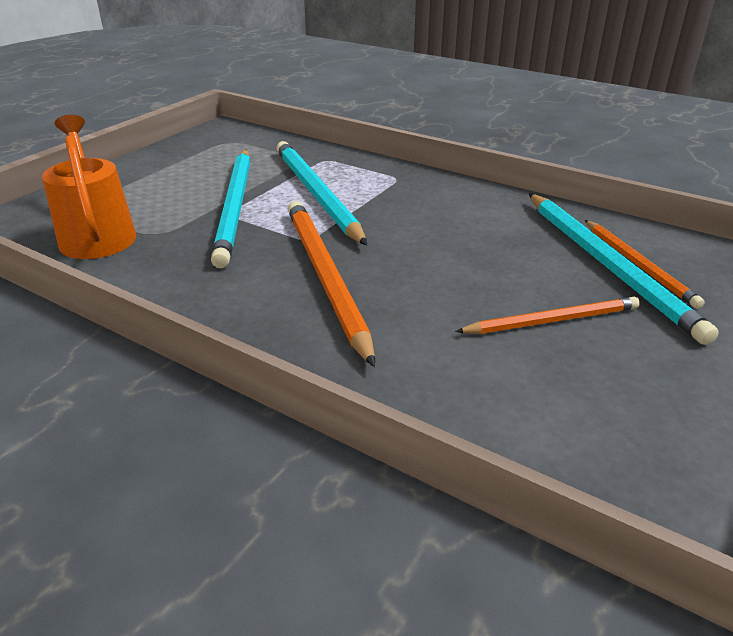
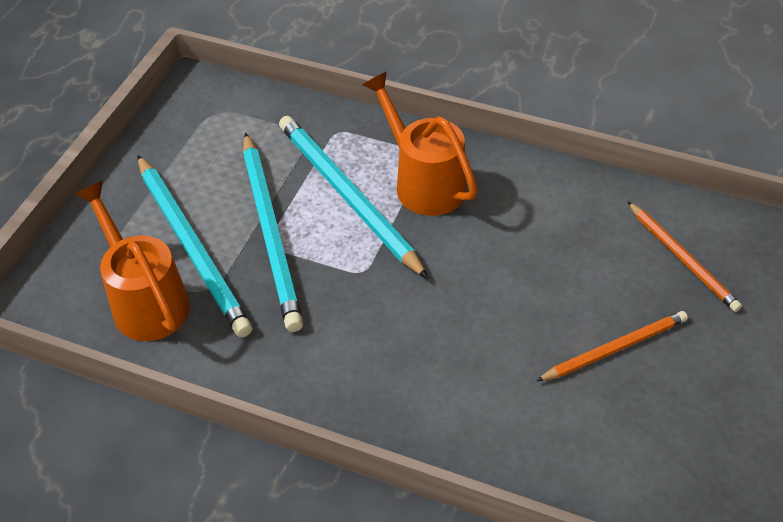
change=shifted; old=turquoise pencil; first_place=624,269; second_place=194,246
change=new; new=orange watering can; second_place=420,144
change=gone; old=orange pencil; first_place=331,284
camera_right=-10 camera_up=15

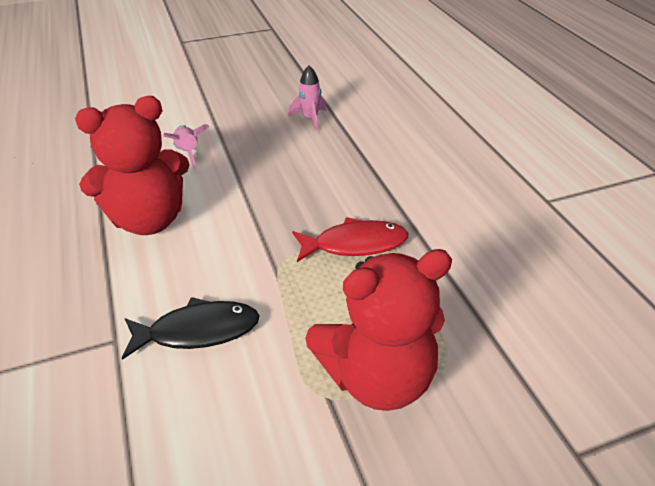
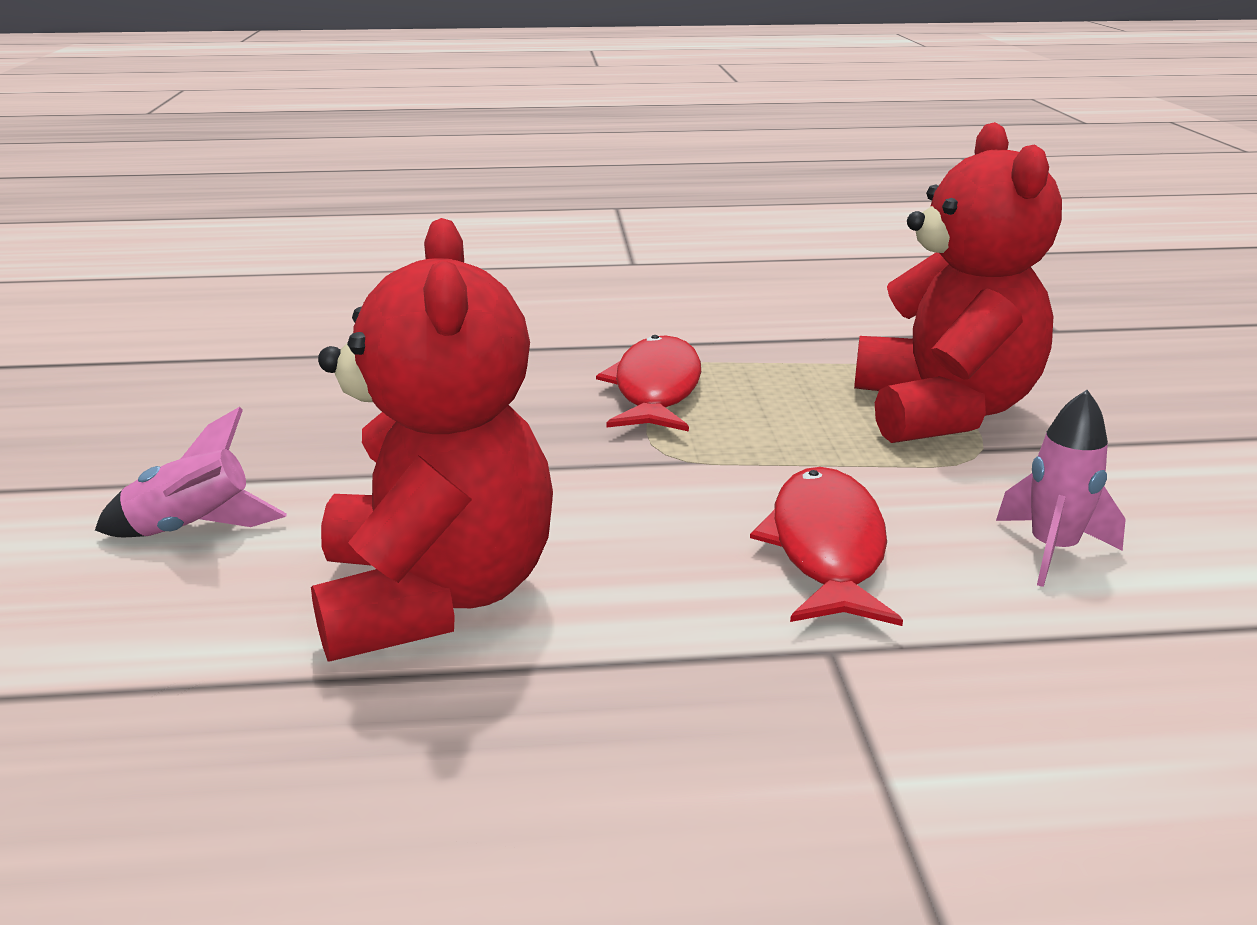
change=repainted; old=black fish; new=red fish; first_place=191,328; second_place=826,546
change=shifted; old=pink rocket; first_place=307,98; second_place=1061,488
camera_right=-75 camera_up=-15

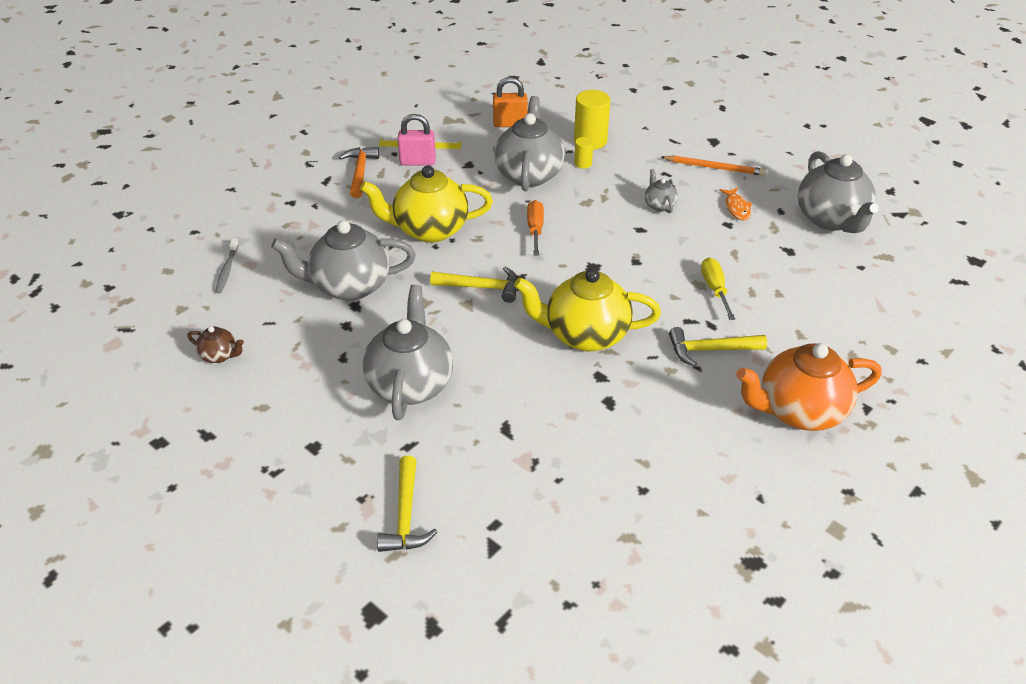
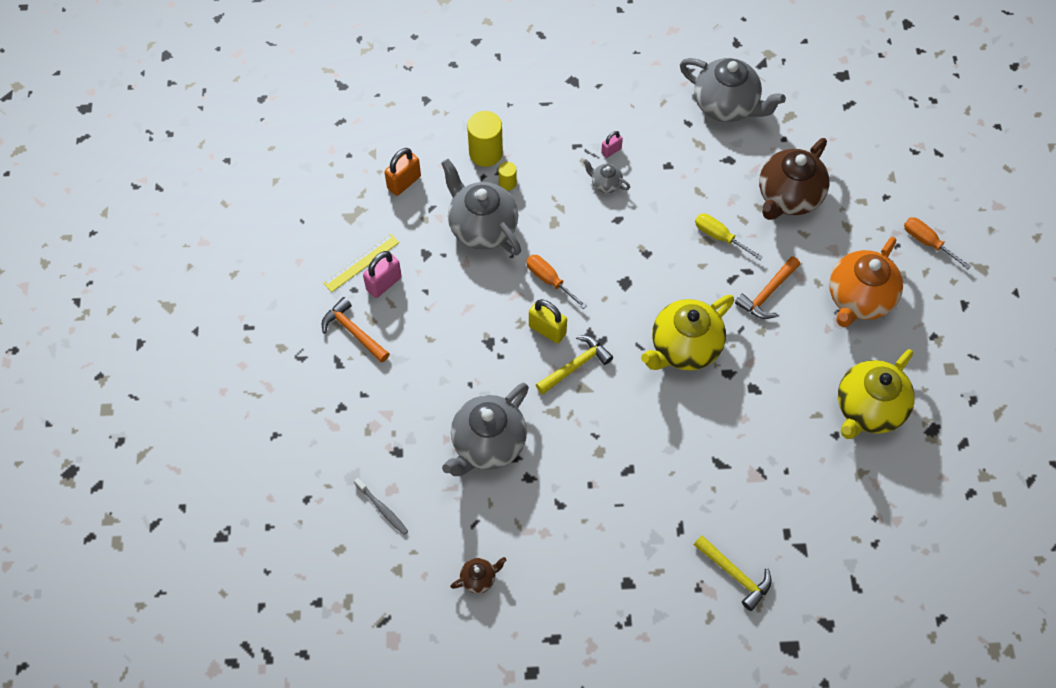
change=new; new=yellow padlock; second_place=548,321
change=new; new=pink padlock; second_place=612,144
change=repainted; old=yellow hammer; new=orange hammer; first_place=718,347; second_place=767,287
change=new; new=brown teapot; second_place=794,179
change=shifted; old=yellow teapot; first_place=426,204; second_place=876,394
change=new; new=orange screwdriver; second_place=937,243
change=gone; old=grey teapot; first_place=407,352
change=gone; old=orange pencil; first_place=713,165
change=gone; old=orange fish; first_place=735,204
camera_right=-45 camera_up=20

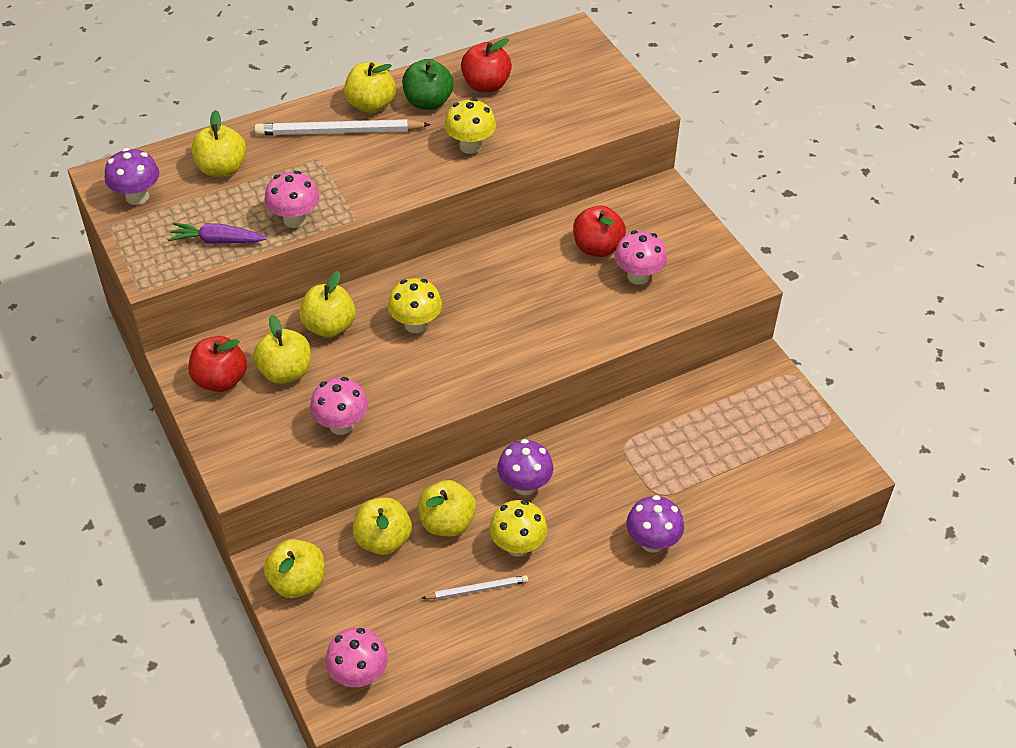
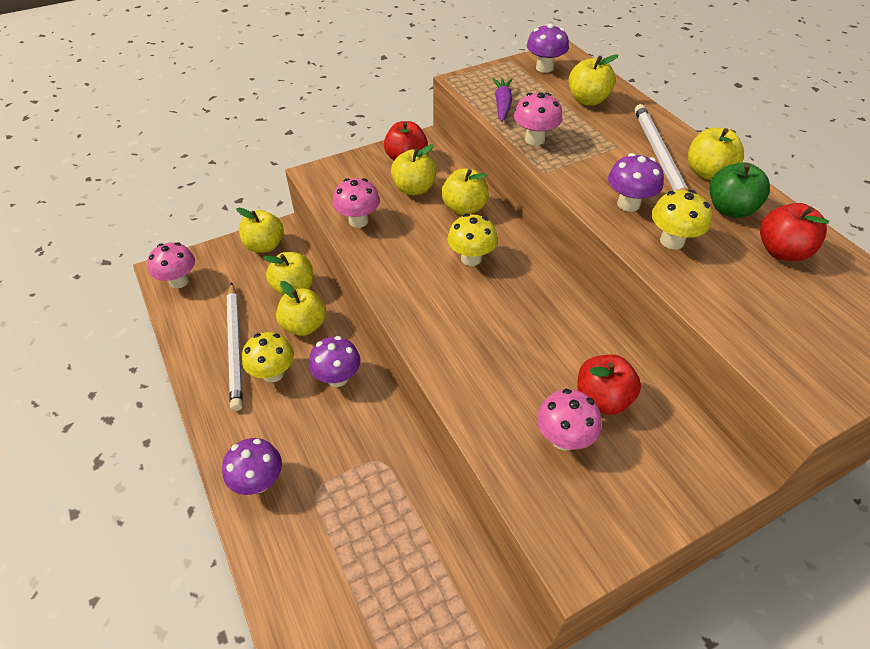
change=scaled; old=white pencil; first_place=475,587; second_place=235,346; factor=1.85
change=new; new=purple mushroom; second_place=636,182
camera_right=90 camera_up=0

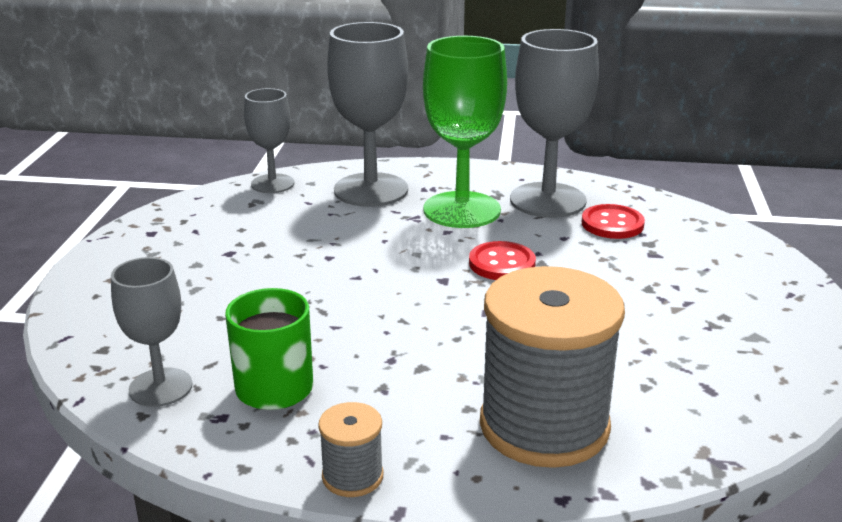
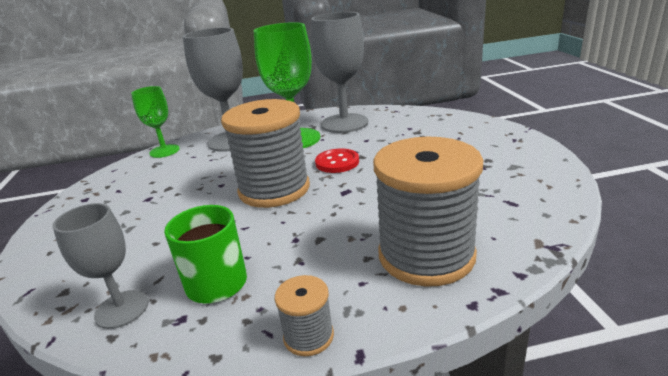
change=repainted; old=grey goblet; new=green goblet; first_place=269,140; second_place=155,122
change=new; new=grey spool; second_place=265,153
change=gone; old=red button; first_place=613,221
camera_right=-15 camera_up=0

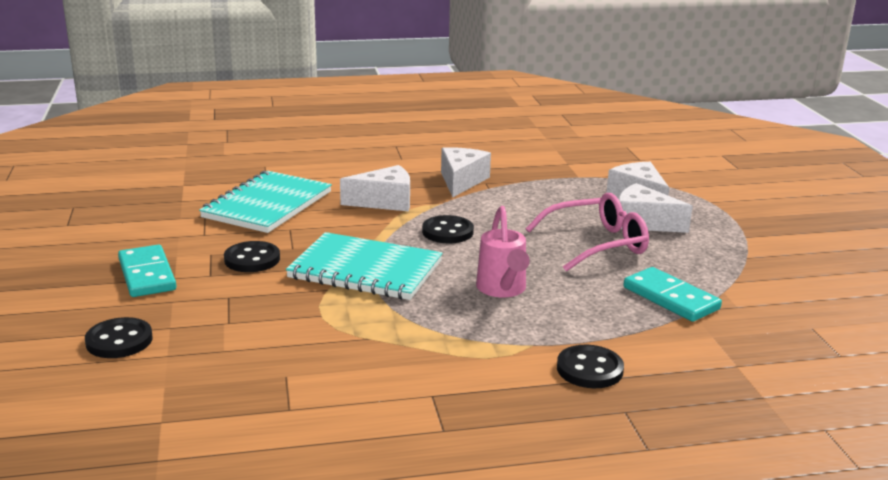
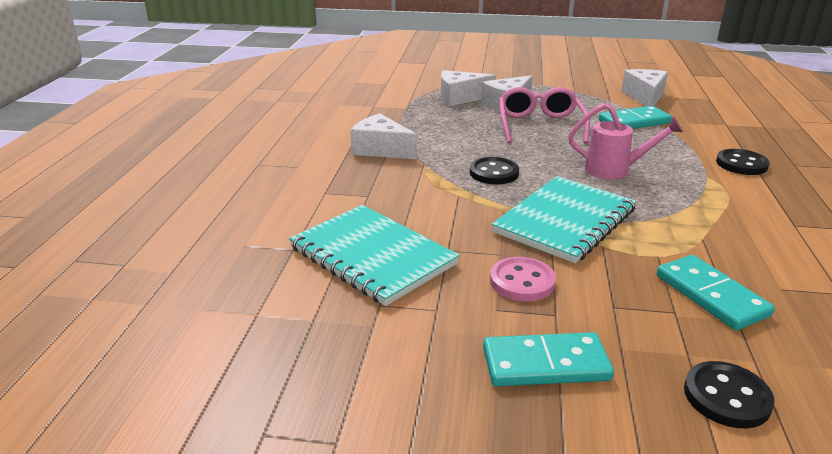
change=repainted; old=black button; new=pink button; first_place=252,256; second_place=523,279
change=shifted; old=white cheese; first_place=375,188; second_place=644,87
change=new; new=turquoise domino; second_place=716,292
camera_right=-70 camera_up=5

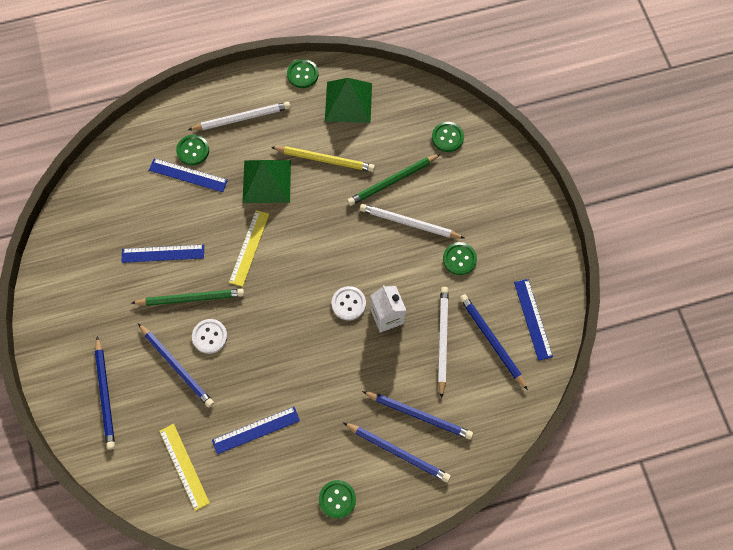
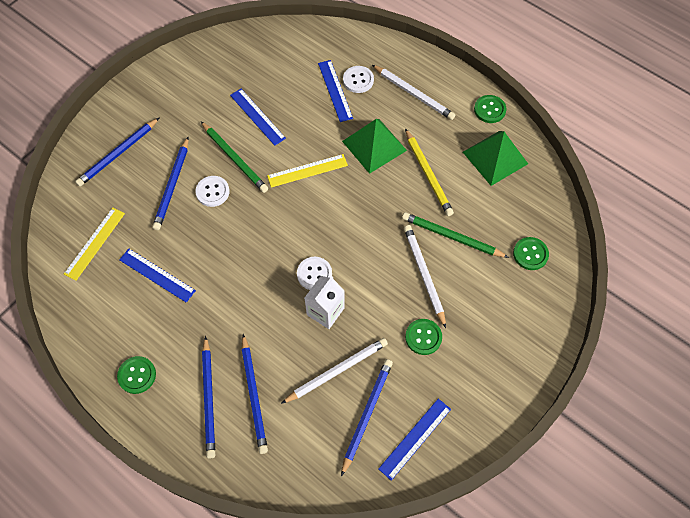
change=repainted; old=green button; new=white button; first_place=192,150; second_place=358,79
camera_right=55 camera_up=-5

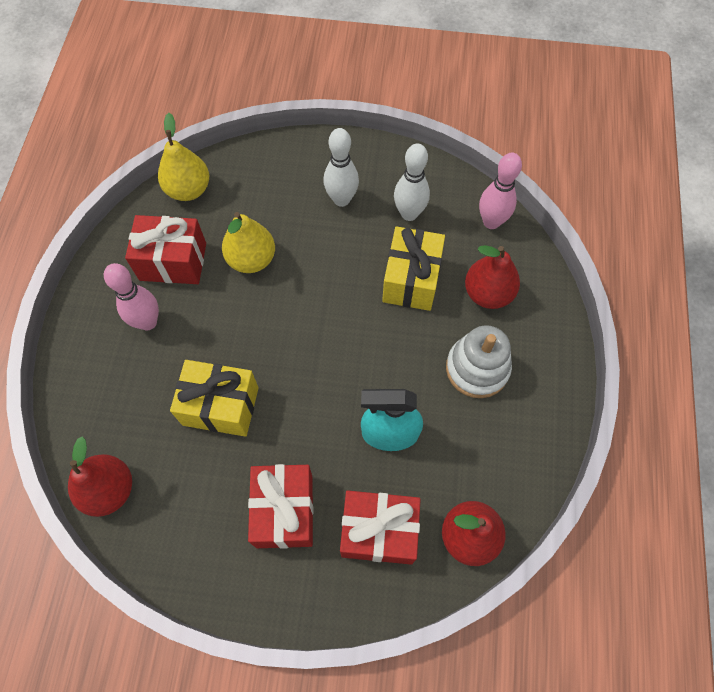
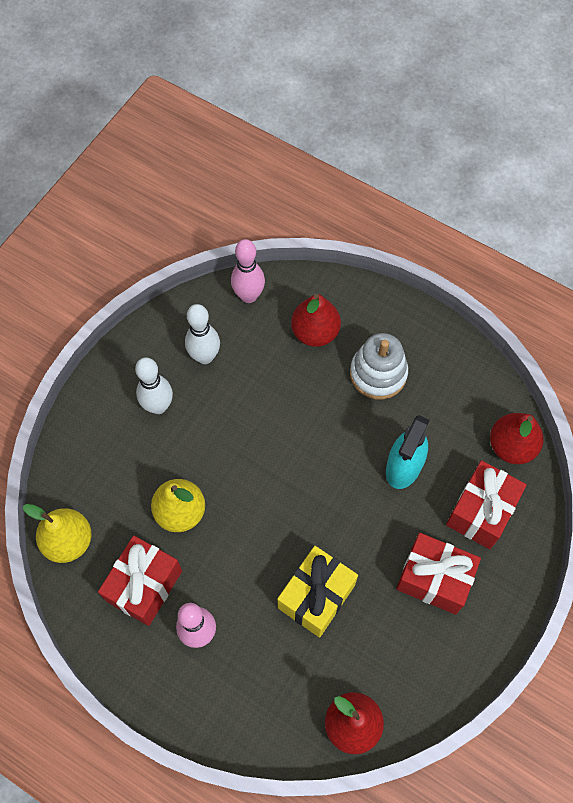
change=gone; old=yellow gift; first_place=413,268
camera_right=-65 camera_up=0

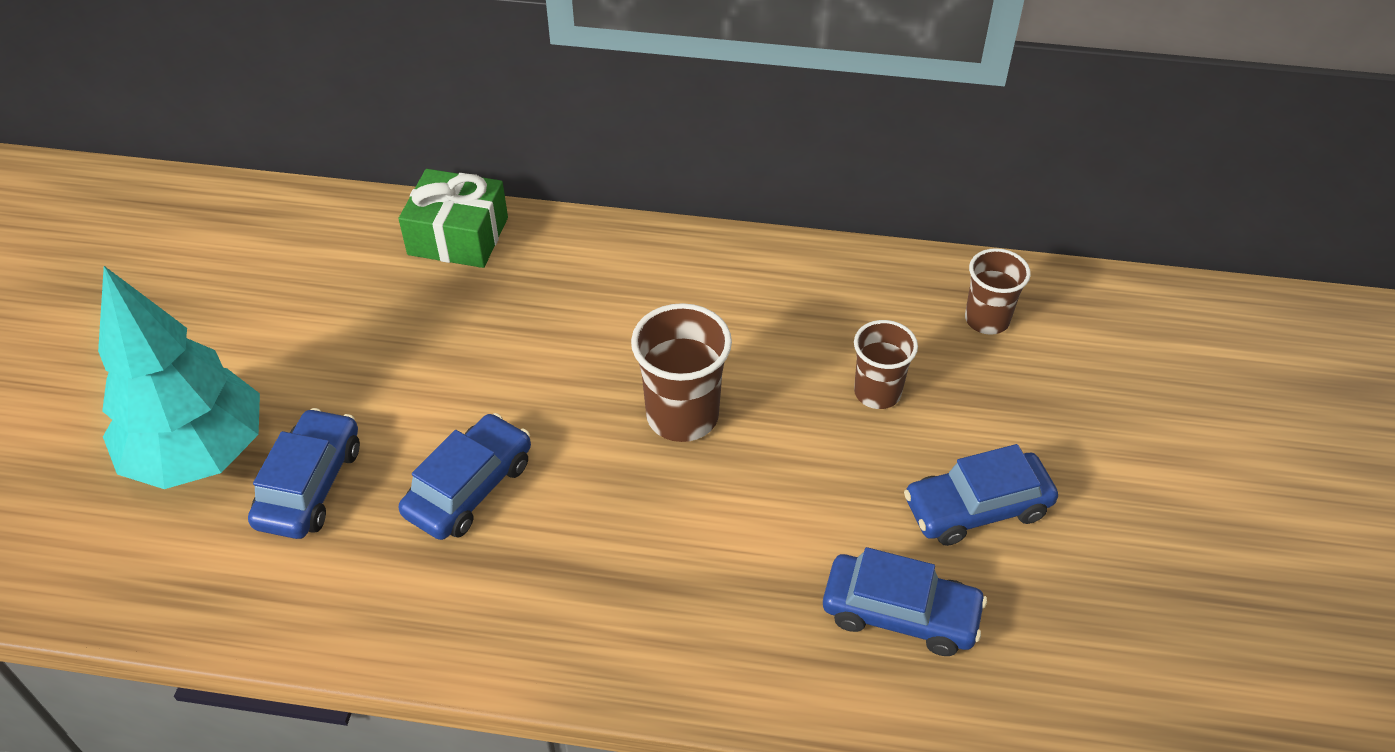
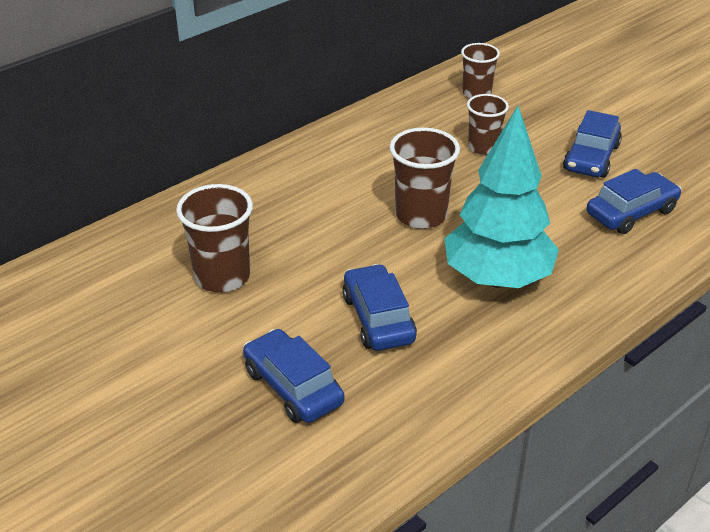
change=new; new=brown cup; second_place=214,238
change=shifted; old=turquoise tree; first_place=179,377; second_place=501,197
change=gone; old=green gift; first_place=453,218
camera_right=-50 camera_up=-10

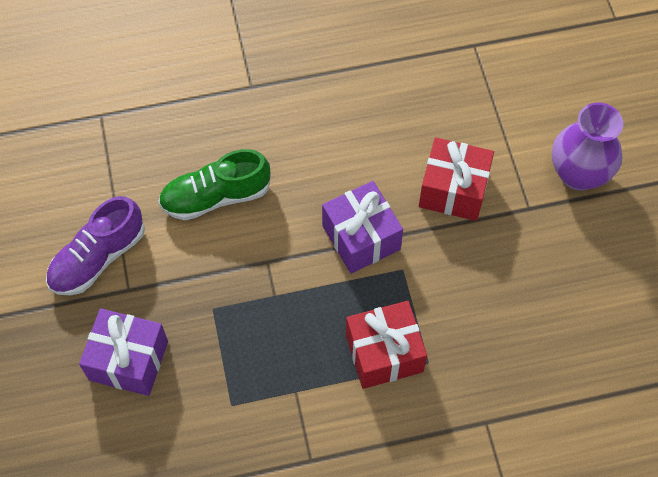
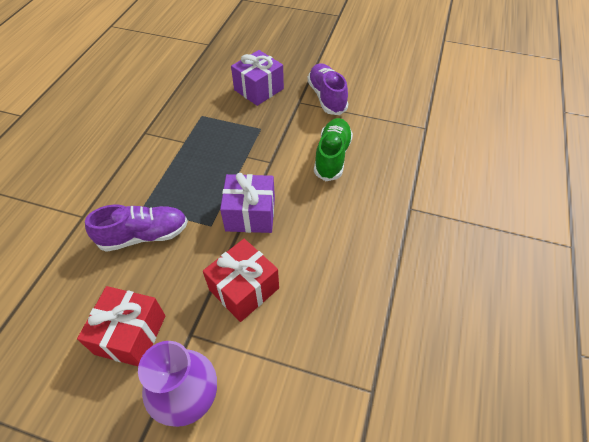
change=shifted; old=red gift; first_place=386,345; second_place=121,326
change=new; new=purple shoe; second_place=136,228
camera_right=120 camera_up=-10

